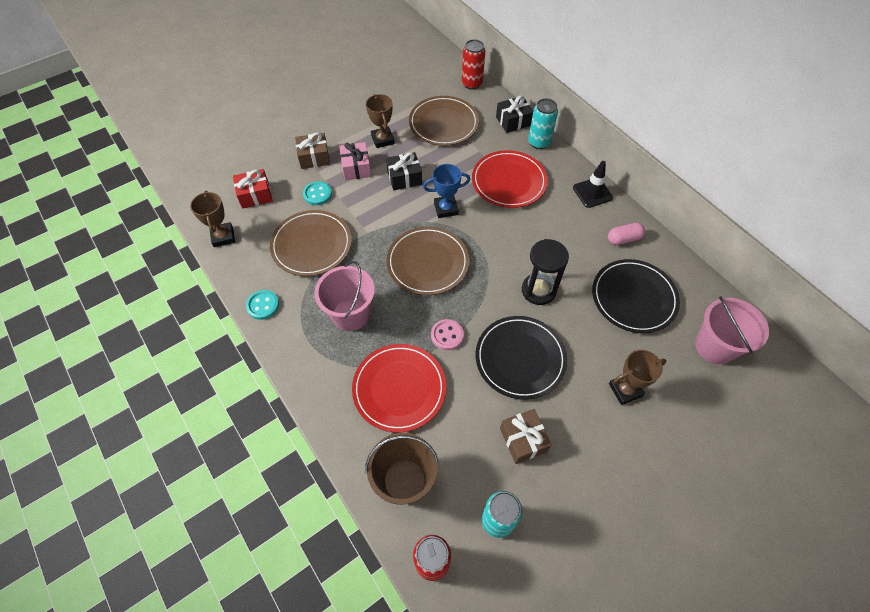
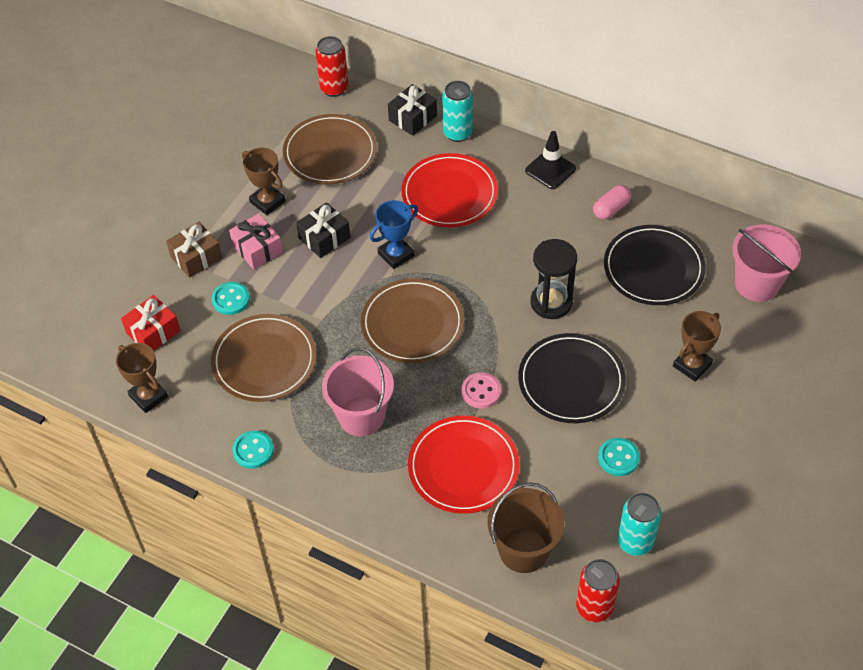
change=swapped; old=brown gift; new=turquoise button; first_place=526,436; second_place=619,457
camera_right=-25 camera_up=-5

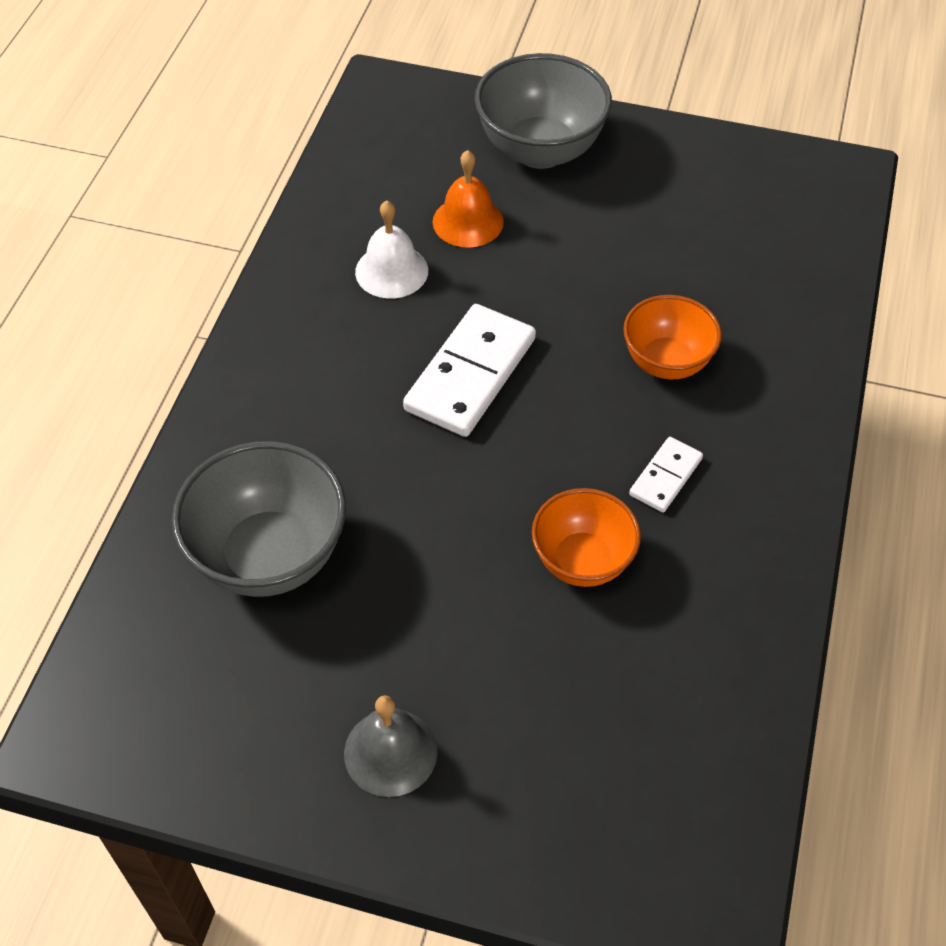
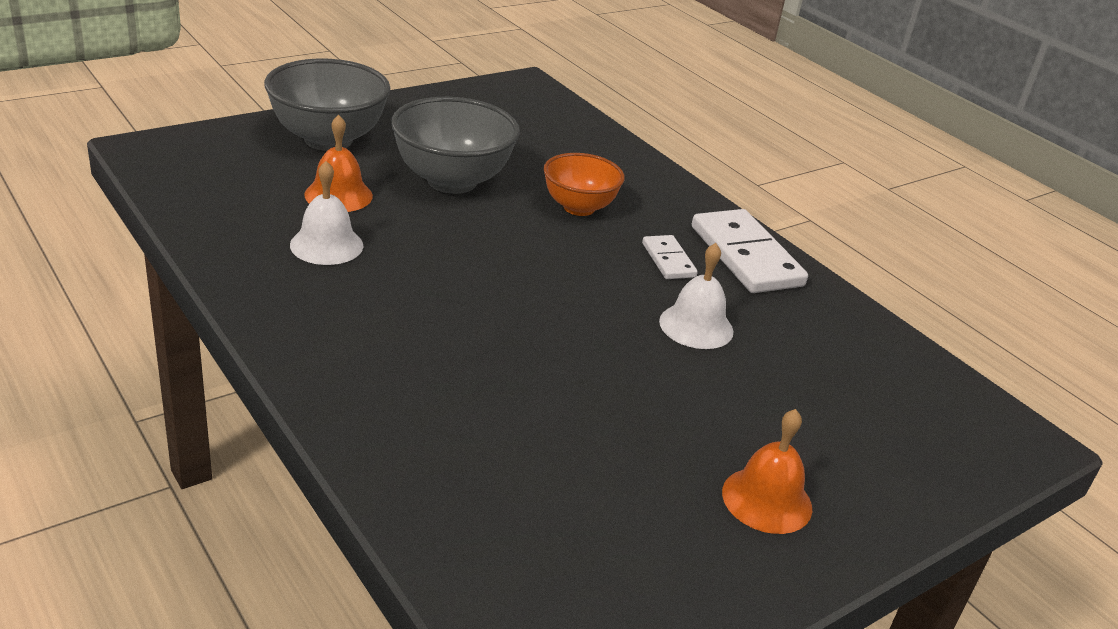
change=shifted; old=grey bowl; first_place=259,519; second_place=455,145
change=swapped; old=orange bowl; new=white bell; first_place=586,537; second_place=696,296
change=shifted; old=white domino; first_place=469,370; second_place=750,251
change=repainted; old=grey bell; new=orange bell; first_place=391,746; second_place=767,471
camera_right=-55 camera_up=-20

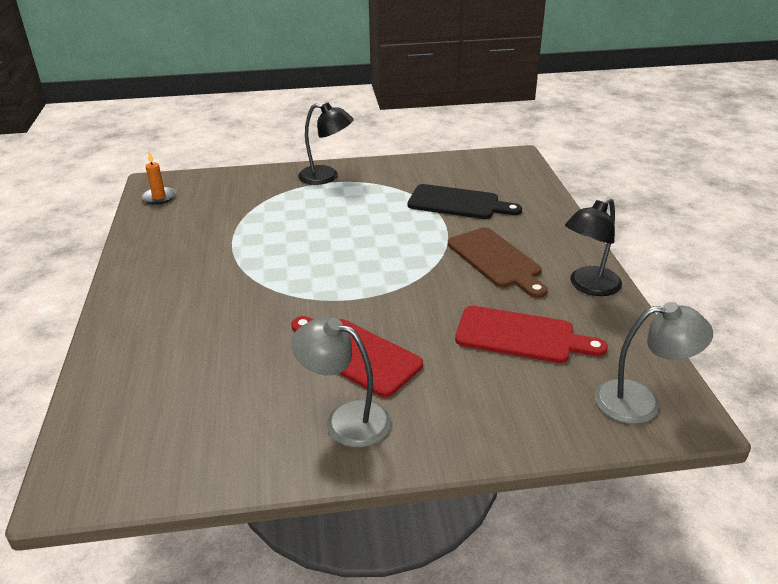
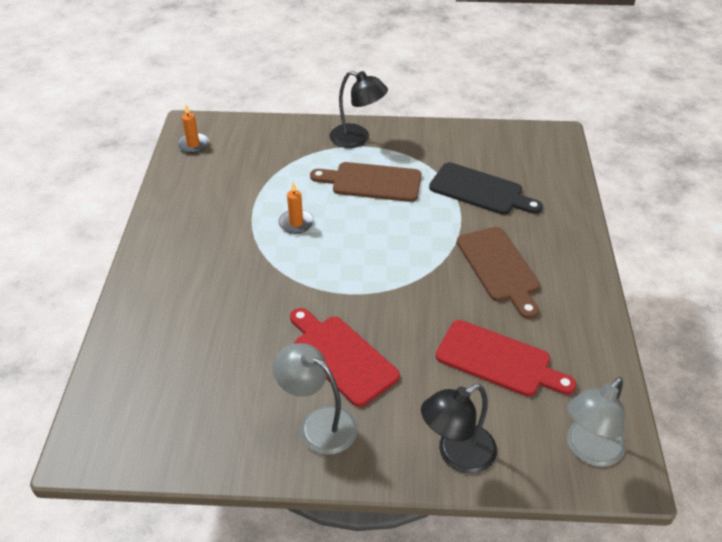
change=new; new=orange candle; second_place=296,208
change=new; new=brown cutting board; second_place=366,182
change=shifted; old=black lamp; first_place=593,247; second_place=459,429
change=rotated; old=grey lamp; first_place=654,363; second_place=596,422; degrees=120
camera_right=10 camera_up=10

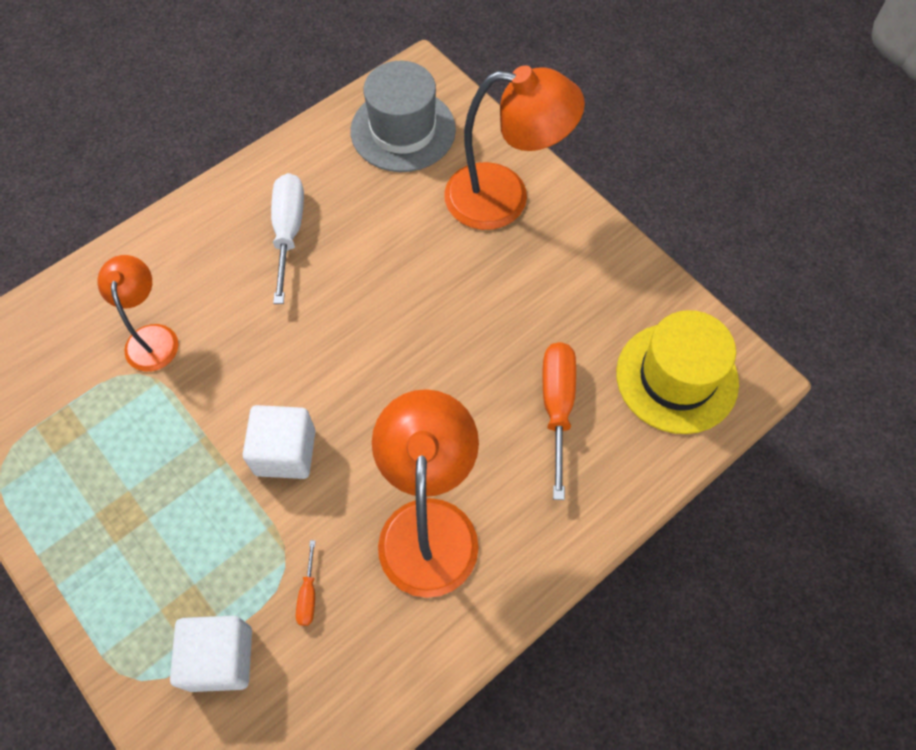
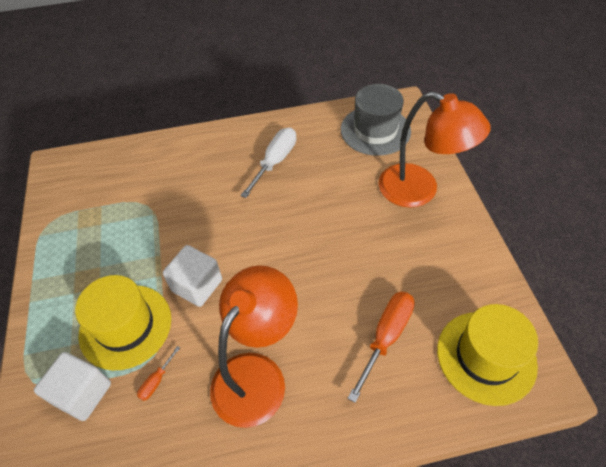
change=new; new=yellow hat; second_place=123,323
change=gone; old=orange lamp; first_place=138,313
camera_right=30 camera_up=-10

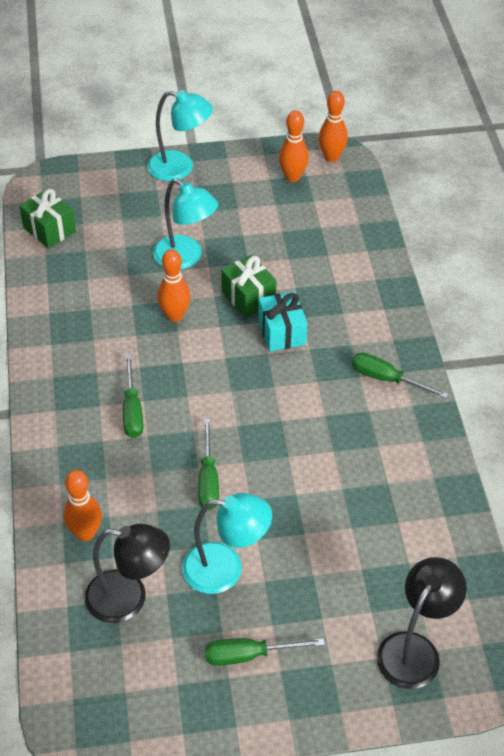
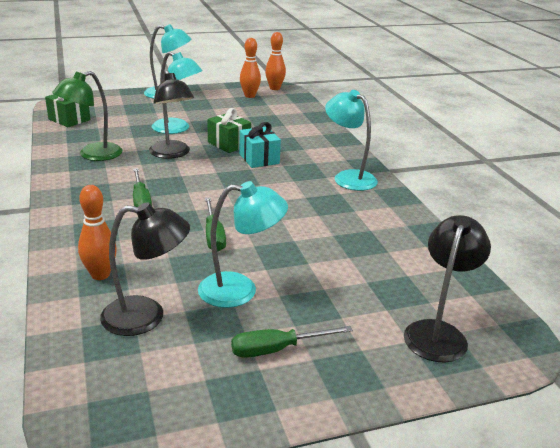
change=new; new=green lamp; second_place=87,116
change=swapped; old=orange bowling pin; new=black lamp; first_place=174,285; second_place=171,114
change=swapped; old=green screwdriver; new=turquoise lamp; first_place=400,375; second_place=351,140
camera_right=-10 camera_up=-20

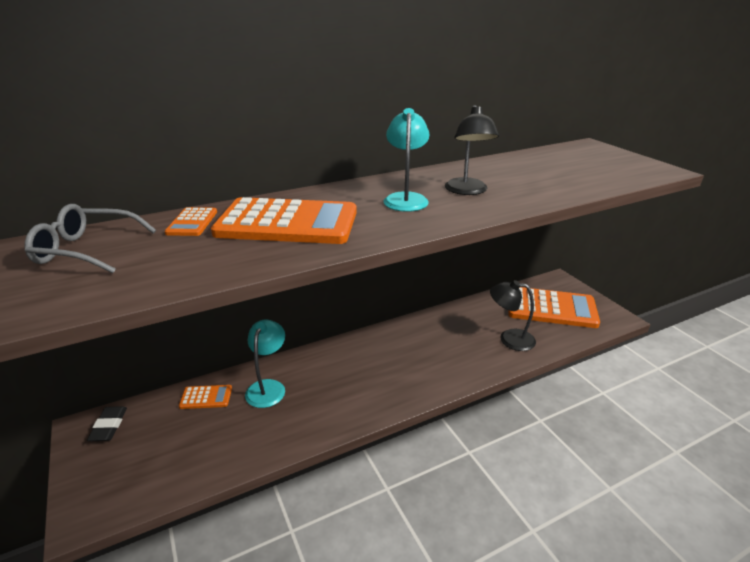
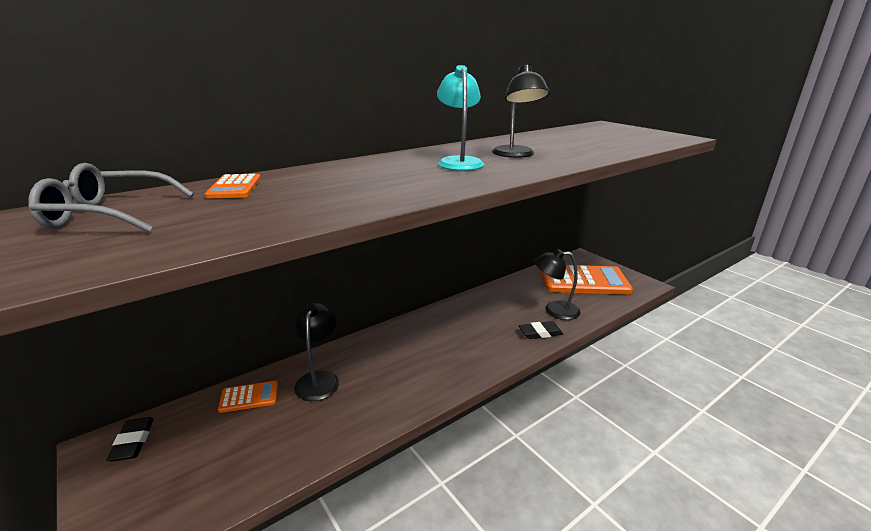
change=repainted; old=turquoise lamp; new=black lamp; first_place=265,364; second_place=316,352
change=new; new=black eraser; second_place=541,330
change=gone; old=orange calculator; first_place=284,220
camera_right=-10 camera_up=-5

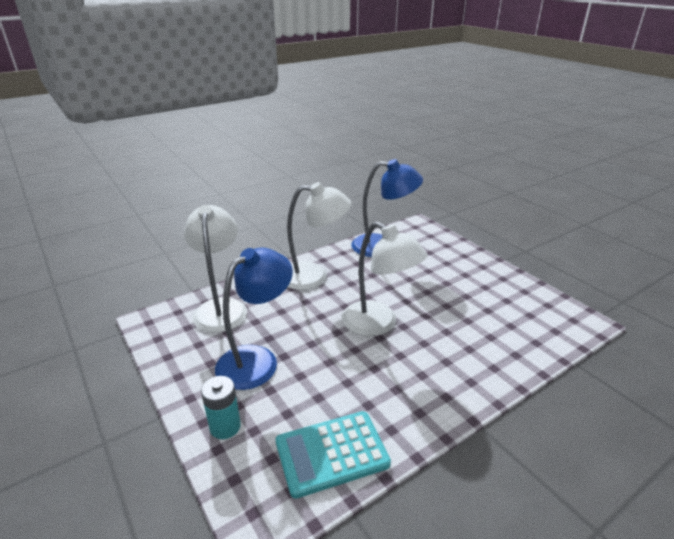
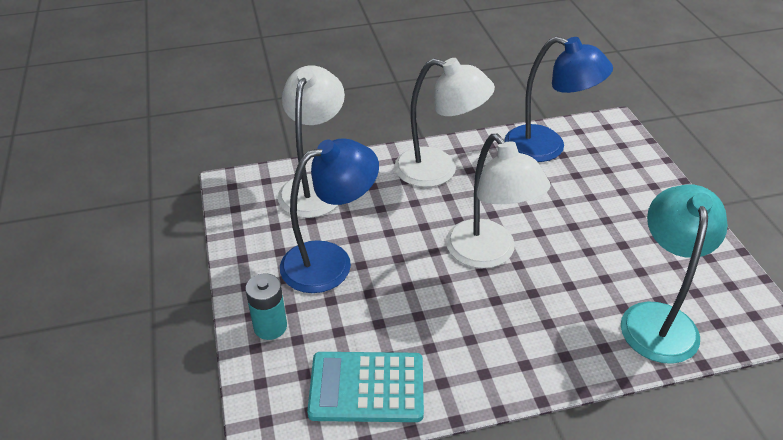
change=new; new=turquoise lamp; second_place=674,274
camera_right=20 camera_up=10

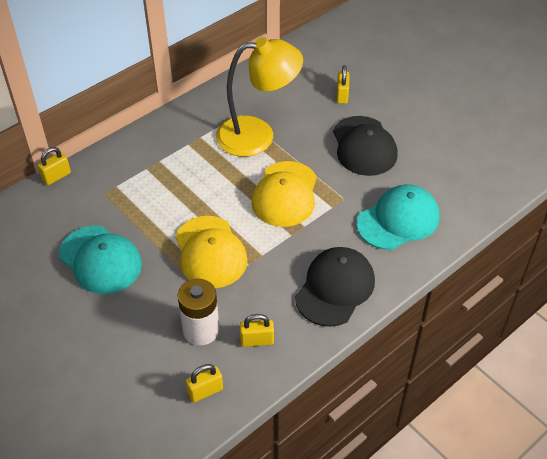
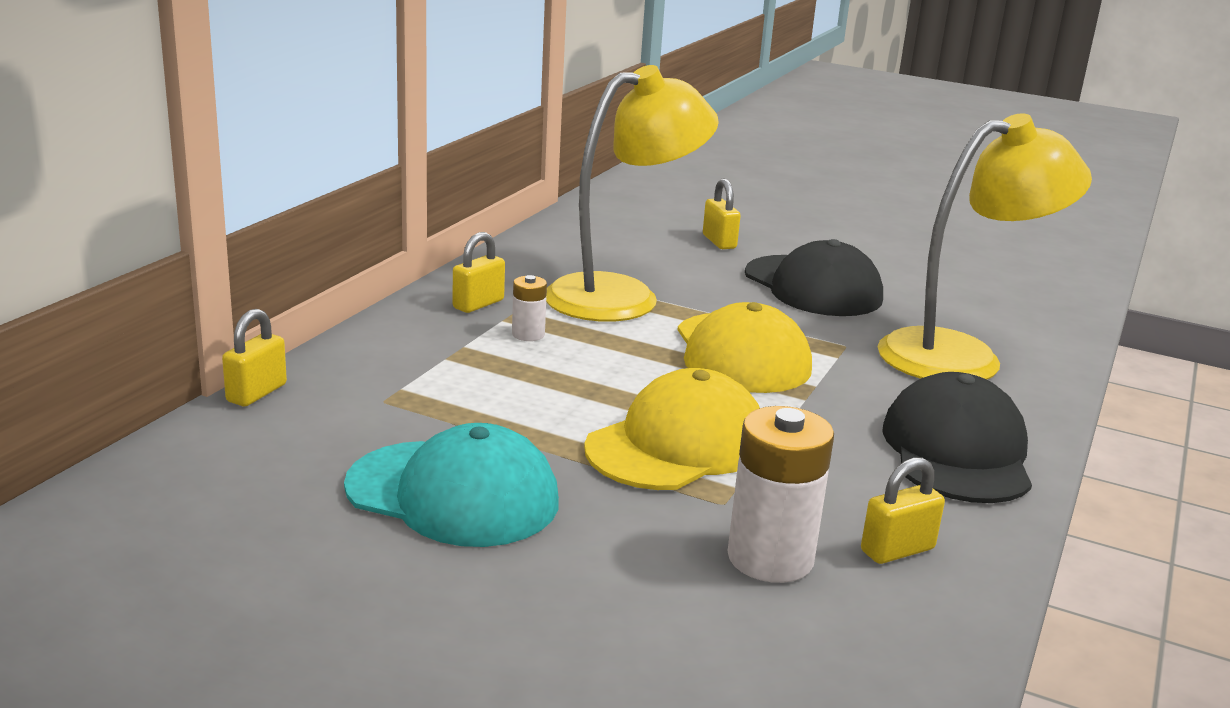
change=shifted; old=yellow padlock; first_place=204,383; second_place=479,272
change=new; new=white battery; second_place=529,308
change=rotated; old=yellow cap; first_place=211,252; second_place=672,429; degrees=-90
change=swapped; old=turquoise cap; new=yellow lamp; first_place=398,217; second_place=984,246
camera_right=-25 camera_up=-25

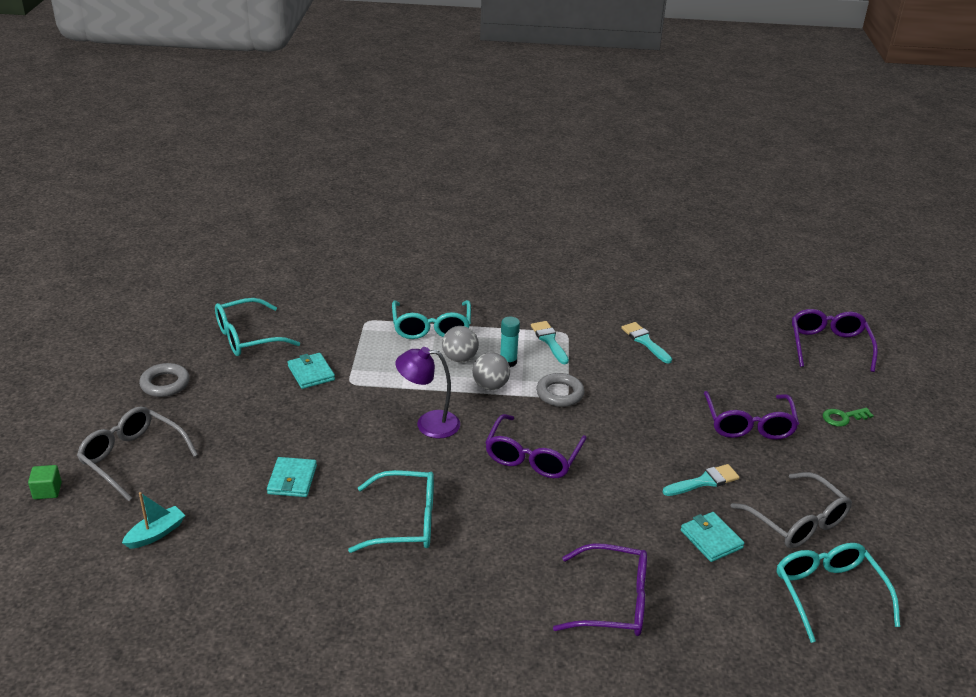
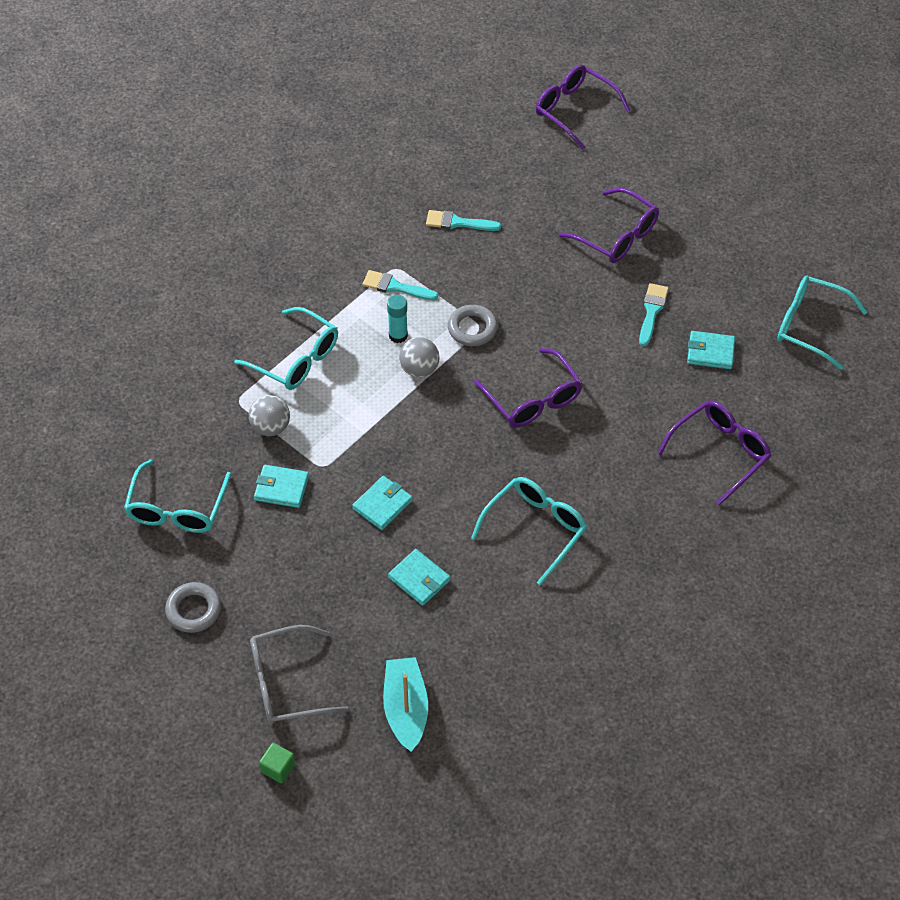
change=shifted; old=grey ball; first_place=460,344; second_place=269,415
change=new; new=turquoise wallet; second_place=382,503
change=scaled; old=turquoise boat; first_place=153,520; second_place=405,704; factor=1.56
change=gone; old=purple lamp; first_place=428,392
change=gone; old=grey glasses; first_place=791,510
change=gone; old=green key; first_place=848,417
camera_right=-50 camera_up=20

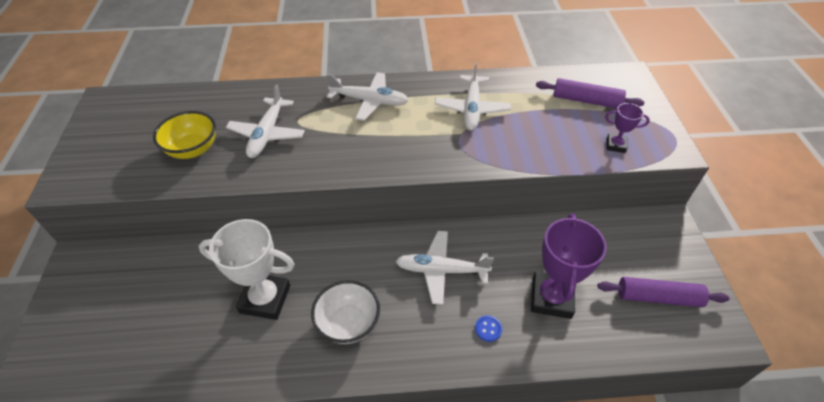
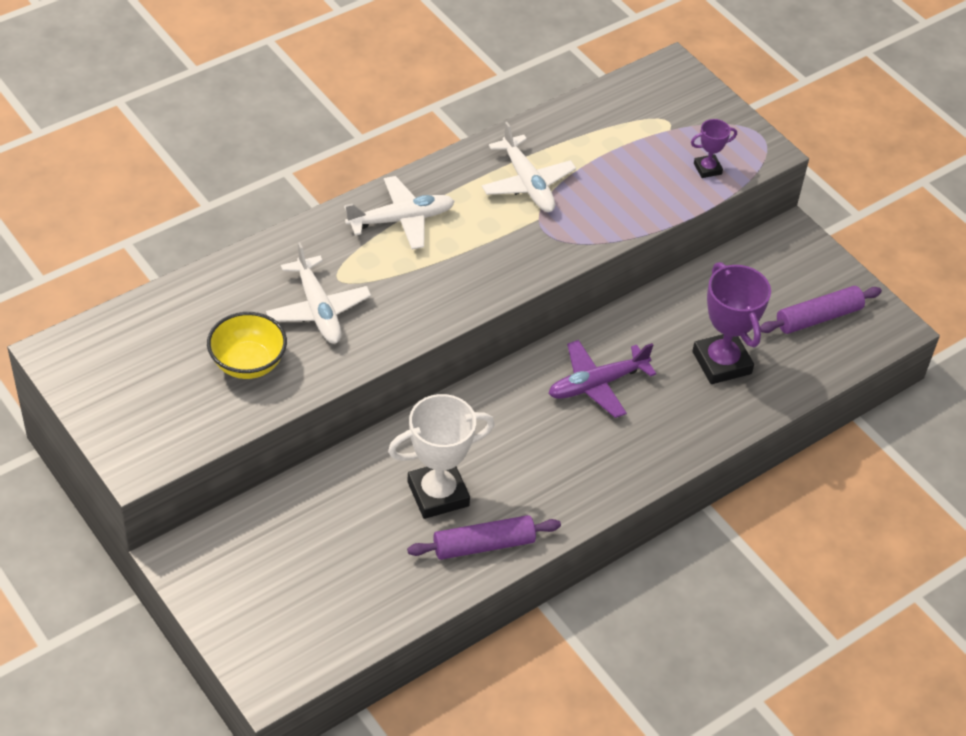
change=shifted; old=purple rolling pin; first_place=590,93; second_place=484,537
change=repainted; old=white plane; new=purple plane; first_place=445,268; second_place=602,379
change=gone; old=white bowl; first_place=345,312
change=gone; old=blue button; first_place=488,328
camera_right=-35 camera_up=0

